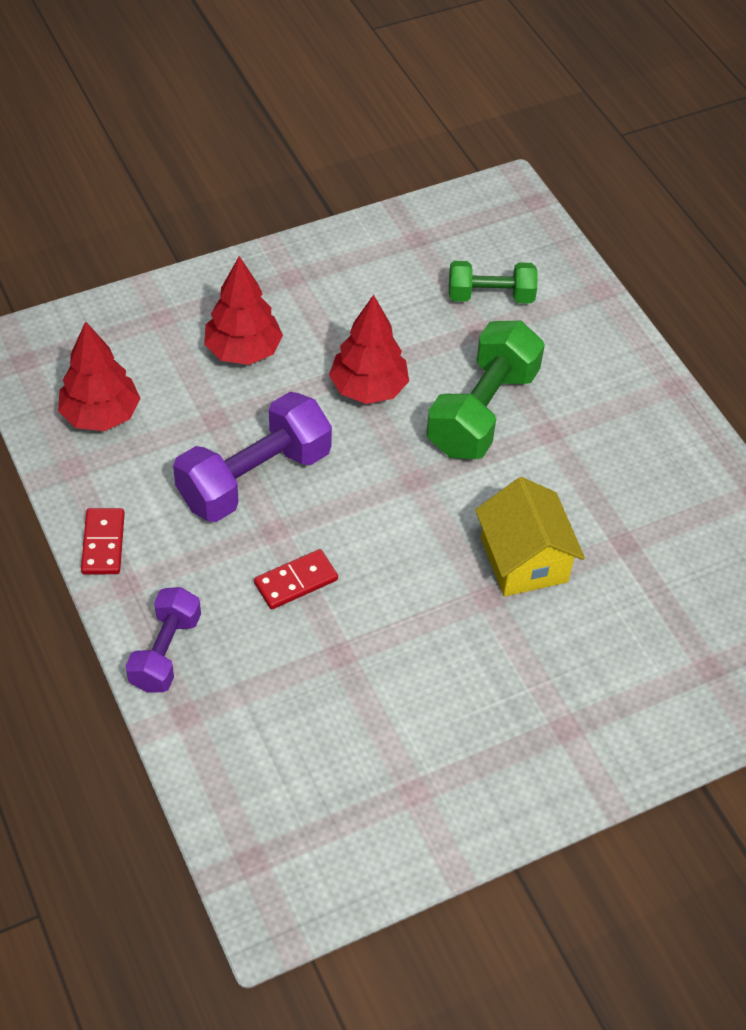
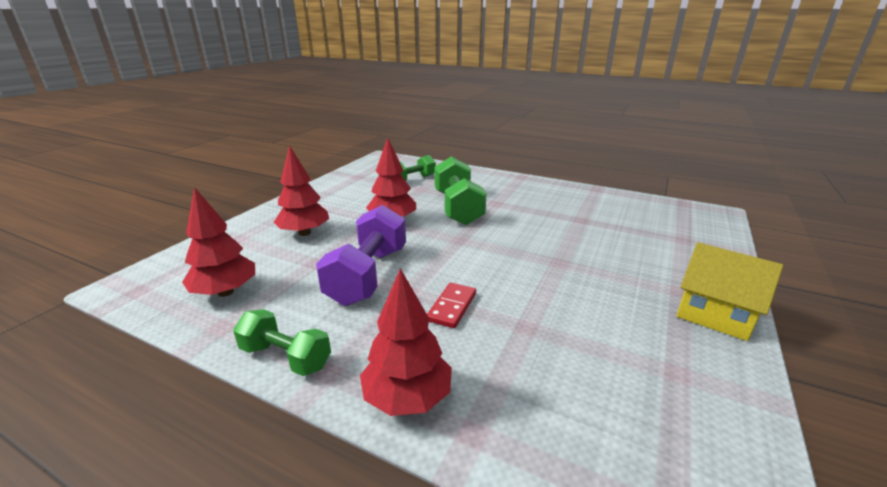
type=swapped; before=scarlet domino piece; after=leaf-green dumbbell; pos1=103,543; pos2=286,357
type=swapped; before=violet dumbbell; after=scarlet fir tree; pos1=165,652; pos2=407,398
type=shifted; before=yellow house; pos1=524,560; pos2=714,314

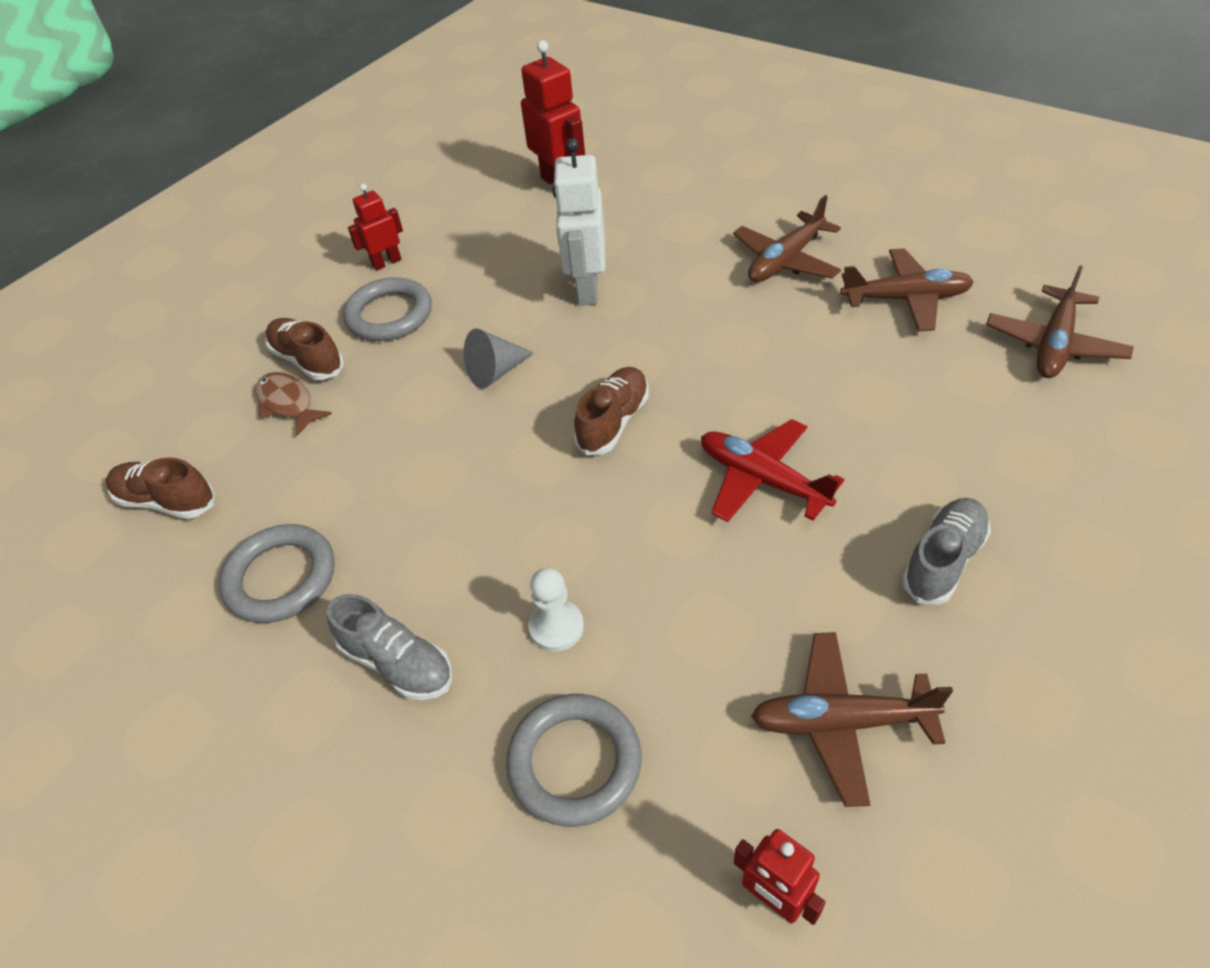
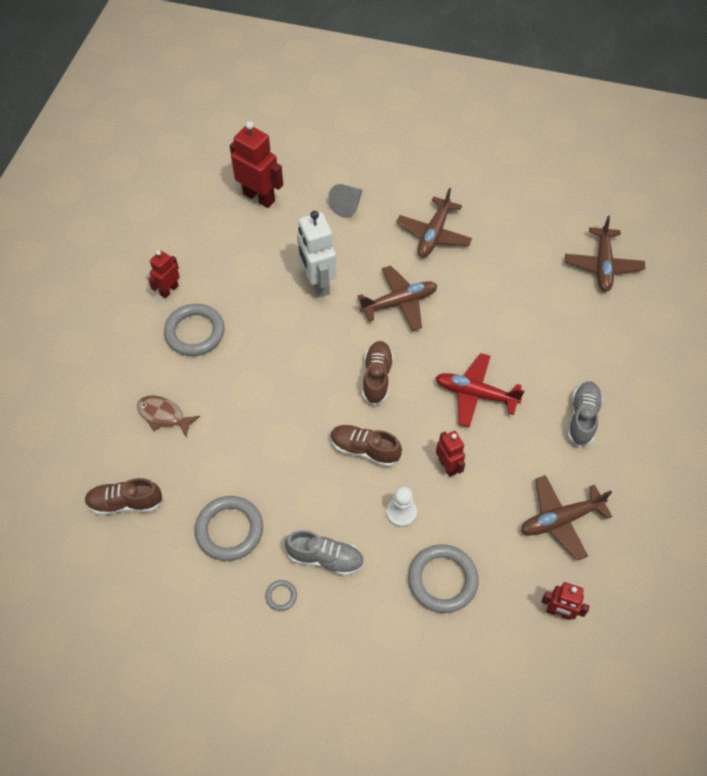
type=shifted; before=brown shoe; pos1=308,360; pos2=364,450
type=shifted; before=grey cone shape; pos1=496,372; pos2=347,206
type=shifted; before=brown plane; pos1=905,299; pos2=399,303
type=new; after=grey hoop; pos2=281,596
type=new; after=scarlet robot figure; pos2=447,466

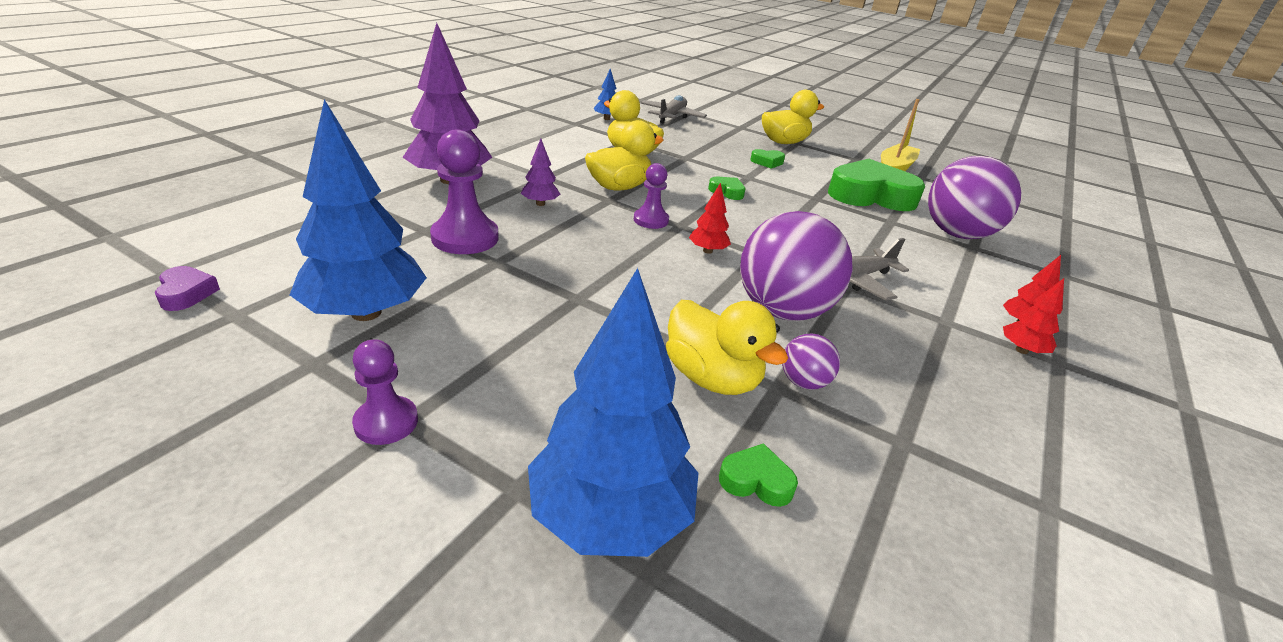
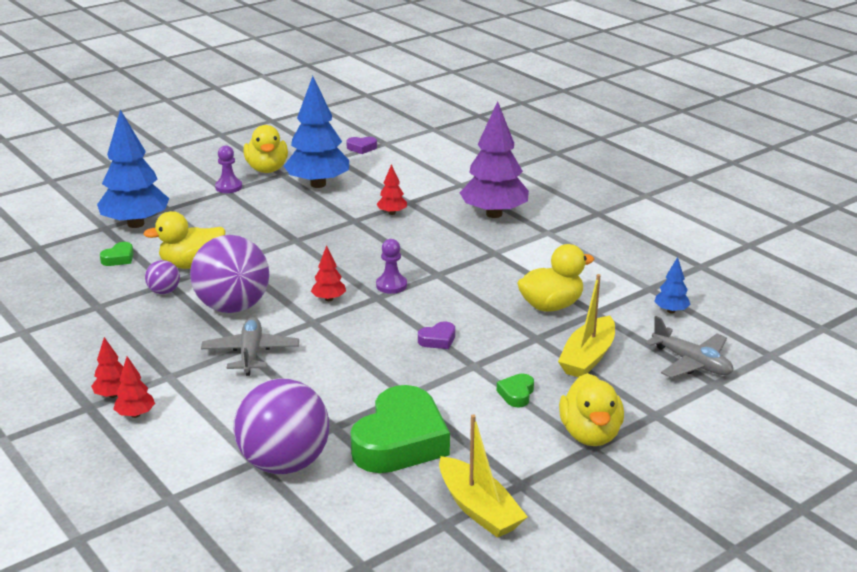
type=swapped; before=violet chess pawn; after=scarlet fir tree; pos1=465,238; pos2=392,213
type=gone; before=violet fir tree; pos1=540,204
type=shifted; before=yellow duck; pos1=619,187; pos2=267,169
type=repainted; before=leaf-green love heart; after=violet love heart; pos1=727,192; pos2=438,340
type=new; after=yellow toy boat; pos2=588,357

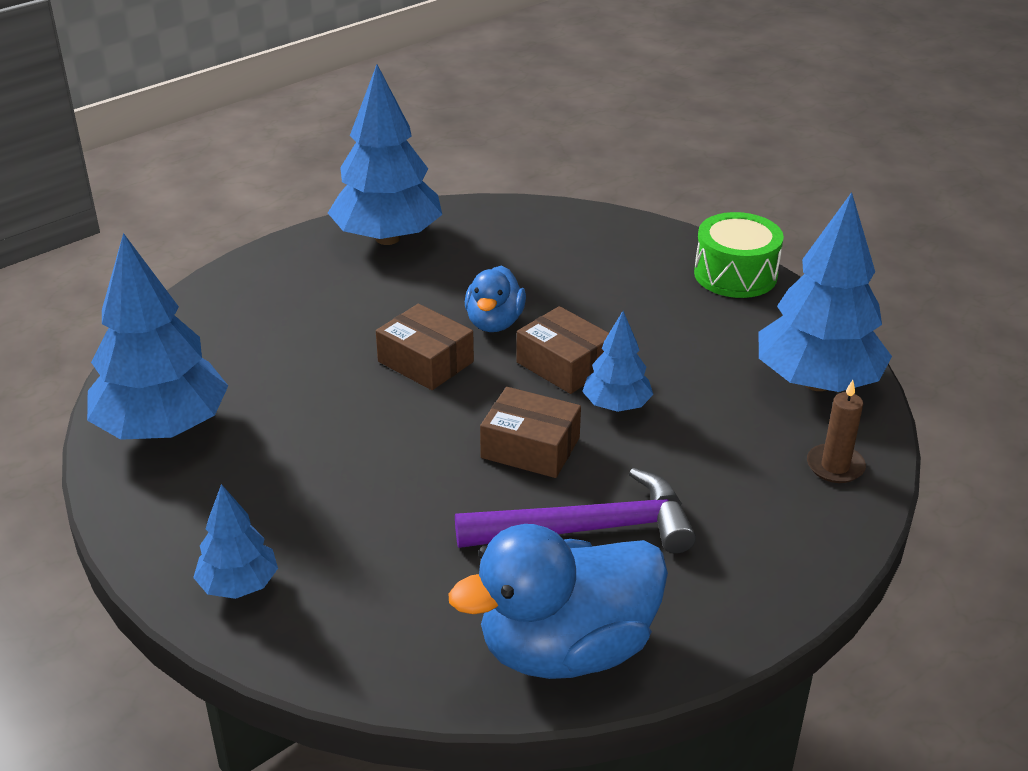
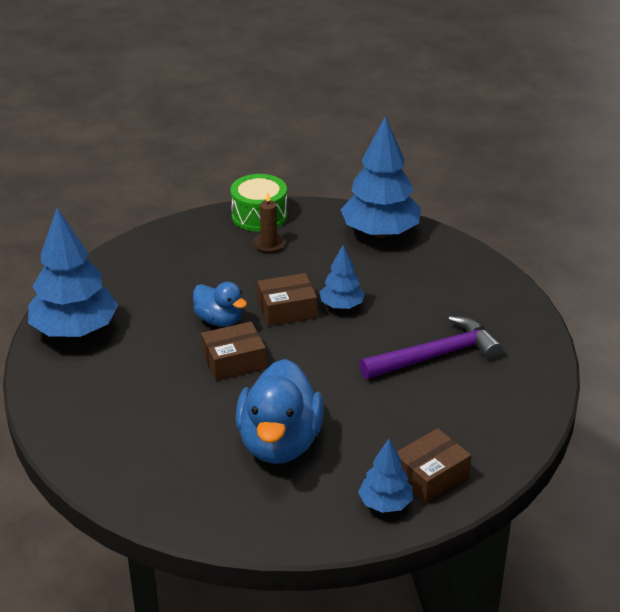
type=gone; before=blue fir tree; pos1=163,428
type=shifted; before=blue duck; pos1=566,649; pos2=279,443
type=rotated; before=violet claw hammer; pos1=588,529; pos2=435,355; turn=45
type=shifted; before=brown parcel; pos1=530,448; pos2=430,476
type=shifted; before=brown candle; pos1=835,466; pos2=269,244

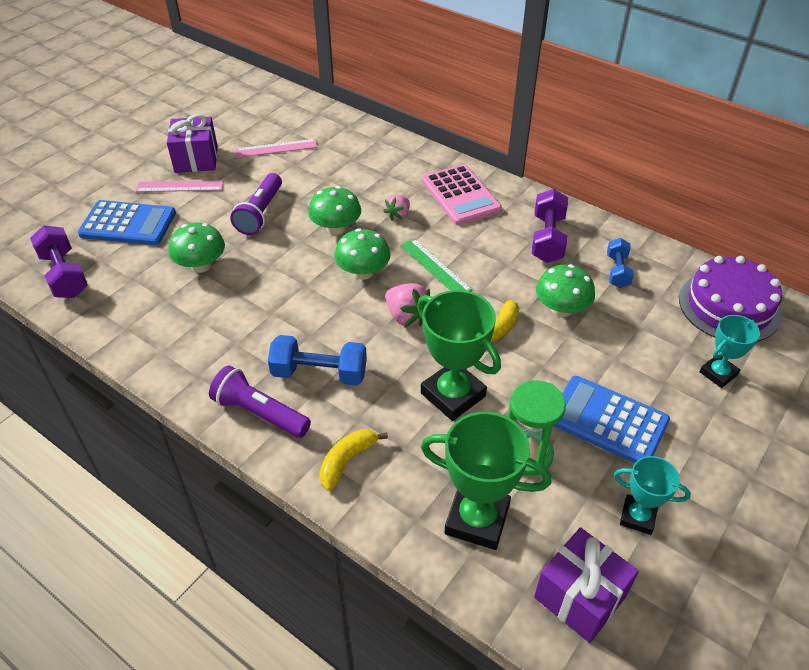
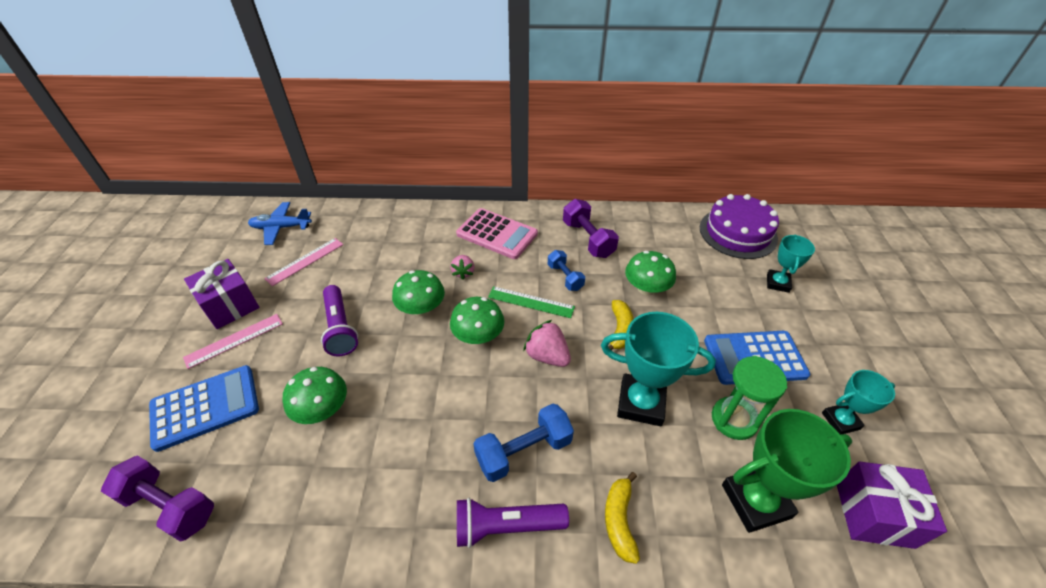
type=rotated; before=rosy toy strawberry; pos1=407,316; pos2=547,356; turn=-150
type=repainted; before=leaf-green prize cup; after=turquoise prize cup; pos1=453,395; pos2=641,403
type=shifted; before=blue dumbbell; pos1=617,271; pos2=565,277
type=new; after=blue plane; pos2=281,228

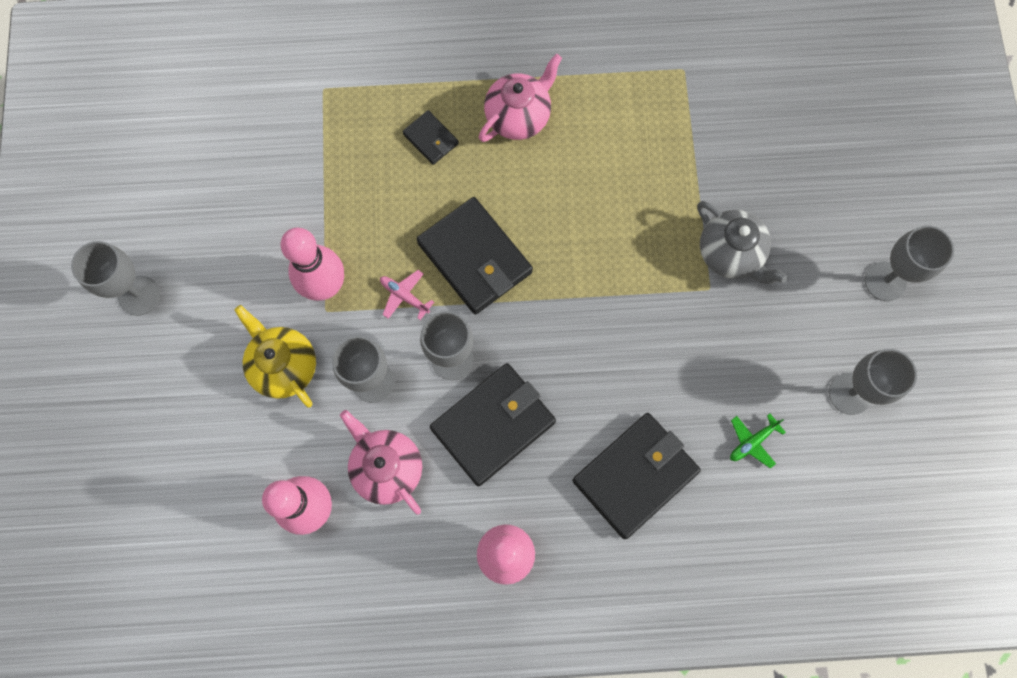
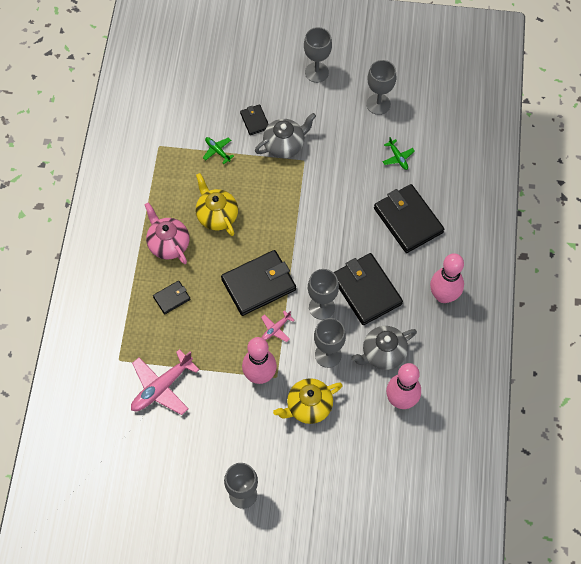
type=repainted; before=rosy teapot; after=grey teapot; pos1=387,467; pos2=383,354
type=new; after=rosy plane; pos2=161,387
type=new; after=yellow teapot; pos2=217,215
type=new; after=leaf-green plane; pos2=217,151
type=new; after=ebony billfold; pos2=254,121

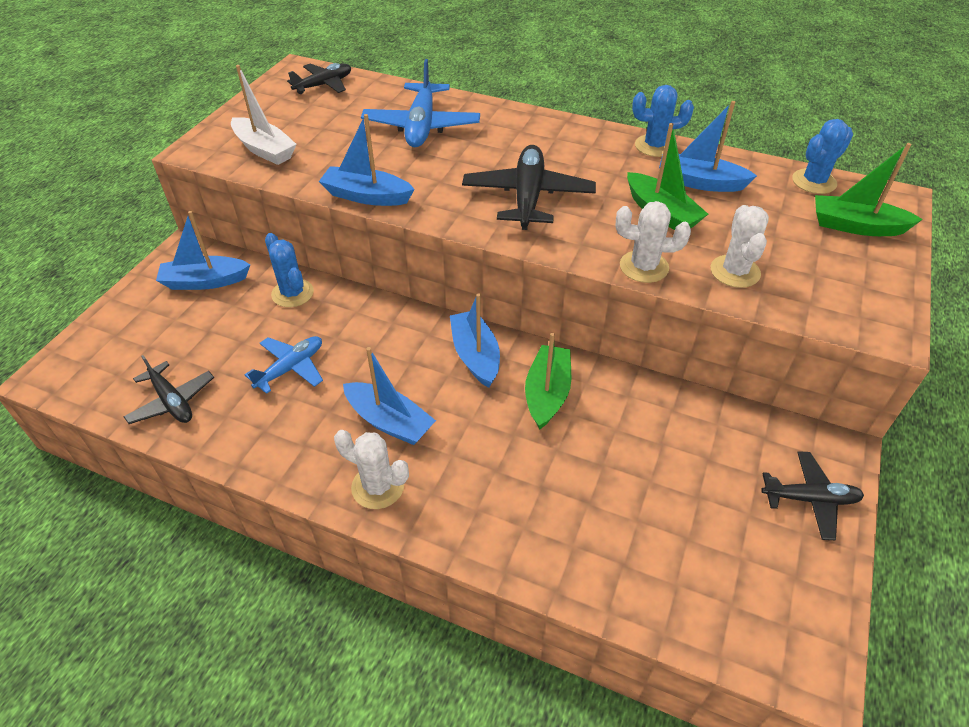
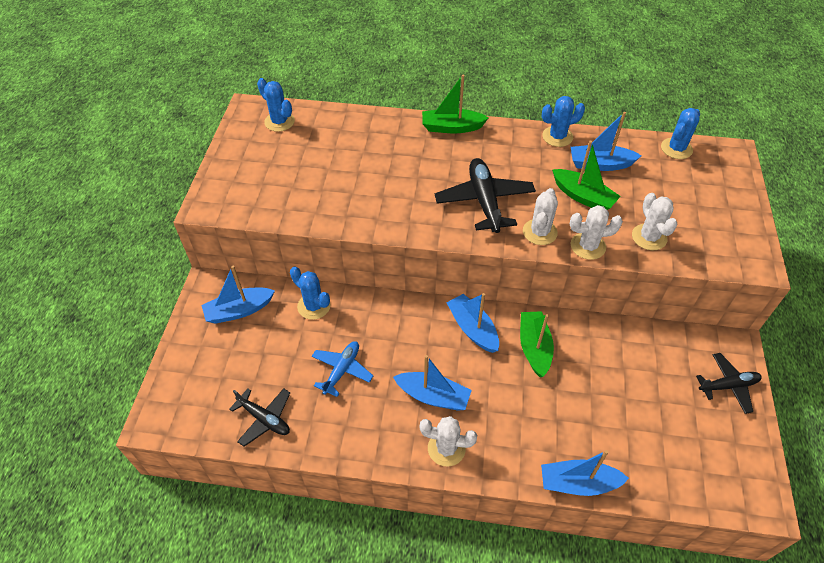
type=gone; before=pure white toy boat; pos1=264,150
type=swapped; before=ebony plane; after=blue cactus; pos1=324,85; pos2=279,122
type=shifted; before=blue toy boat; pos1=367,196; pos2=578,483
type=gone; before=blue plane; pos1=421,126
type=shifted; before=leaf-green toy boat; pos1=856,226; pos2=451,127
type=new; after=pure white cactus; pos2=539,232

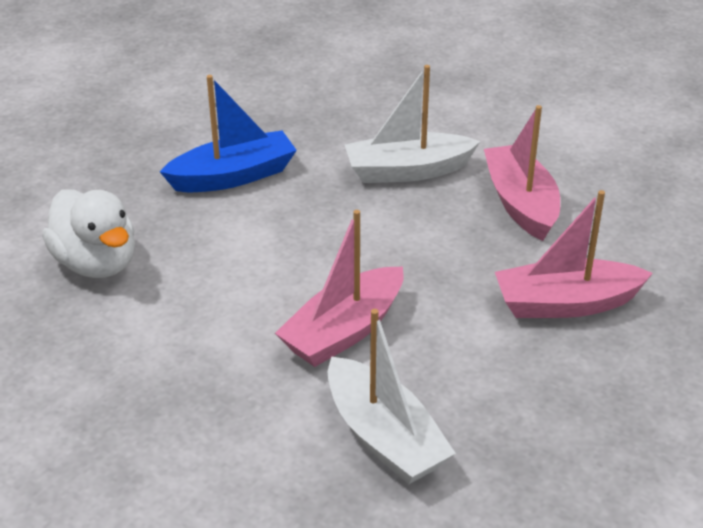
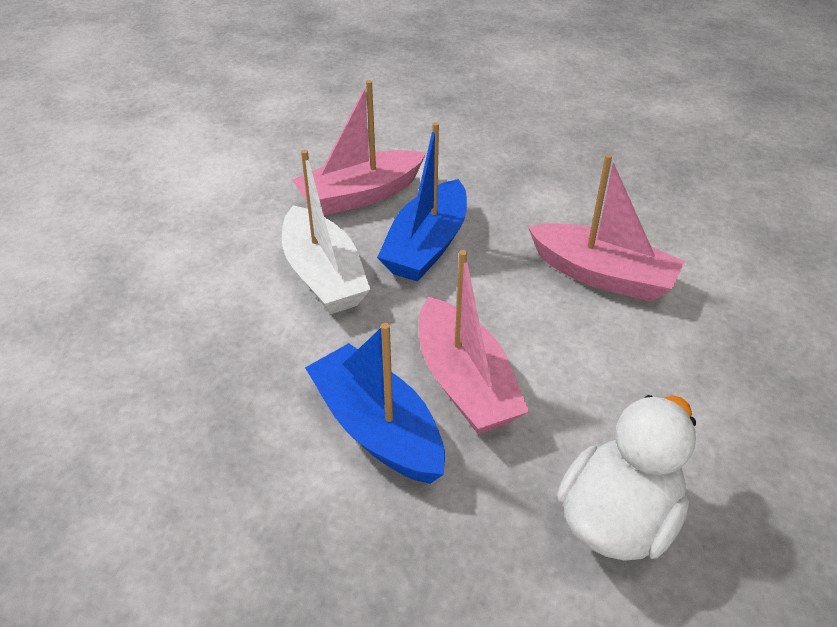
type=gone; before=pure white toy boat; pos1=384,437
type=shifted; before=rosy toy boat; pos1=565,303; pos2=465,383
type=new; after=blue toy boat; pos2=427,246

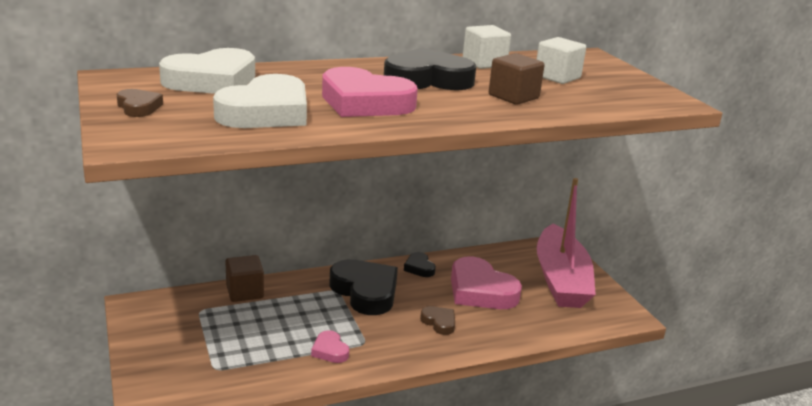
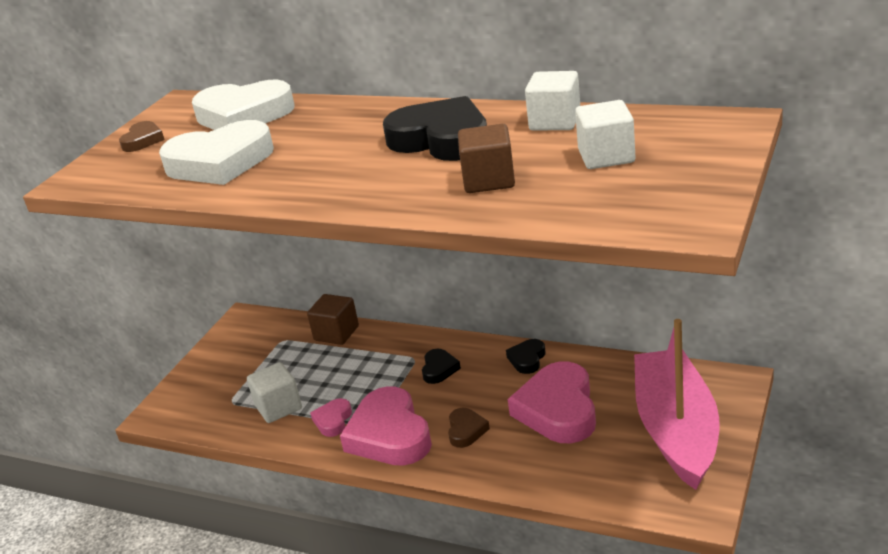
type=shifted; before=rosy love heart; pos1=365,102; pos2=389,435
type=scaled; before=ebony love heart; pos1=365,291; pos2=439,369; scale=0.48
type=rotated; before=rosy toy boat; pos1=561,280; pos2=676,430; turn=135
type=new; after=pure white cube; pos2=278,407

